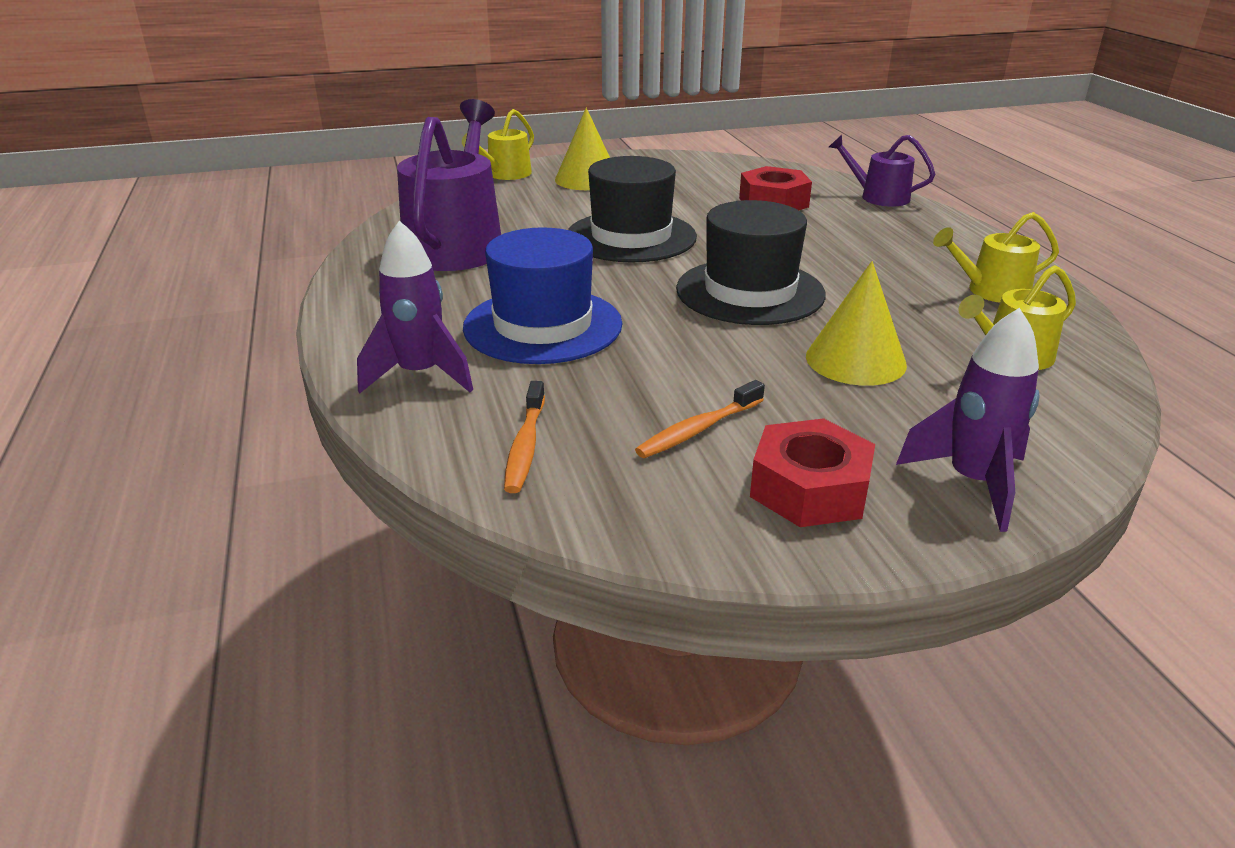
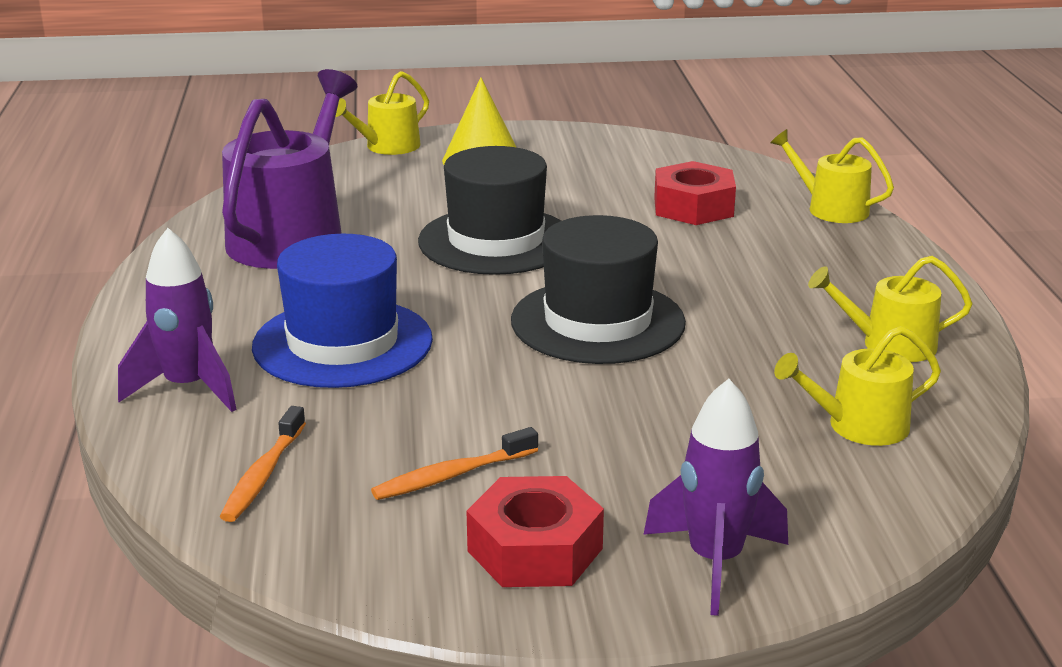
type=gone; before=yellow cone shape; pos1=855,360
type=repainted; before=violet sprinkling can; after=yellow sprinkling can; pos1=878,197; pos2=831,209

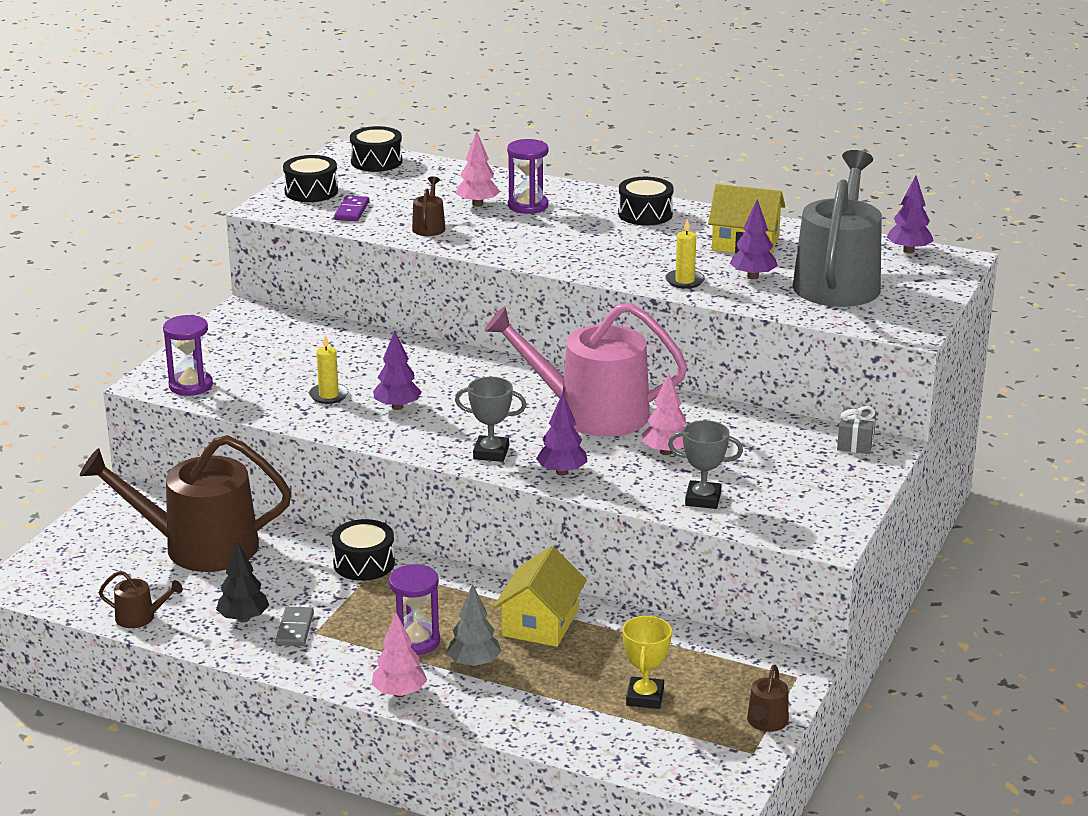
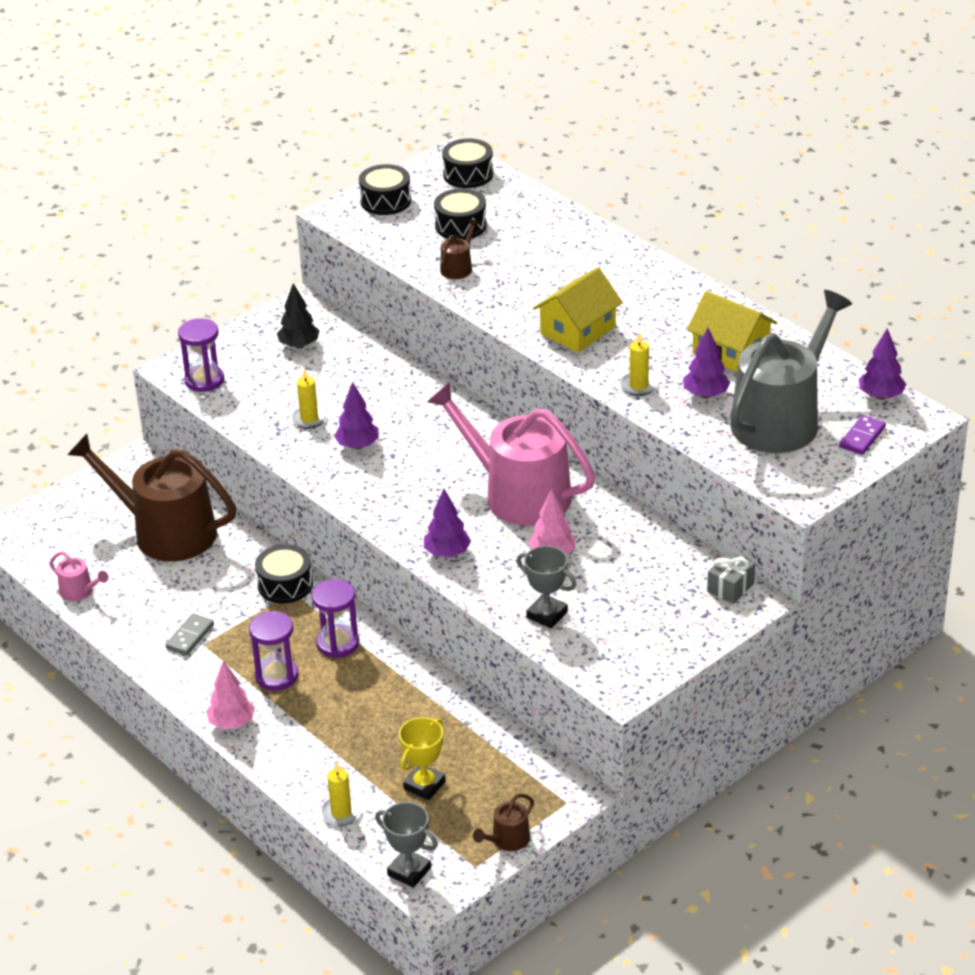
type=repainted; before=brown sprinkling can; after=rosy sprinkling can; pos1=140,617; pos2=80,591
type=shifted; before=ebony fir tree; pos1=243,618; pos2=299,345
type=shifted; before=violet domino piece; pos1=351,211; pos2=862,437
type=gone; before=grey fir tree; pos1=474,664
type=shifted; before=grey prize cup; pos1=491,453; pos2=409,871
type=gone; before=rosy fir tree; pos1=477,204
type=shifted; before=yellow house; pos1=540,623; pos2=578,330
type=shifted; before=violet hourglass; pos1=528,206; pos2=338,643
type=shifted; before=ebony drum; pos1=645,214; pos2=460,226
type=new; after=yellow candle; pos2=341,812

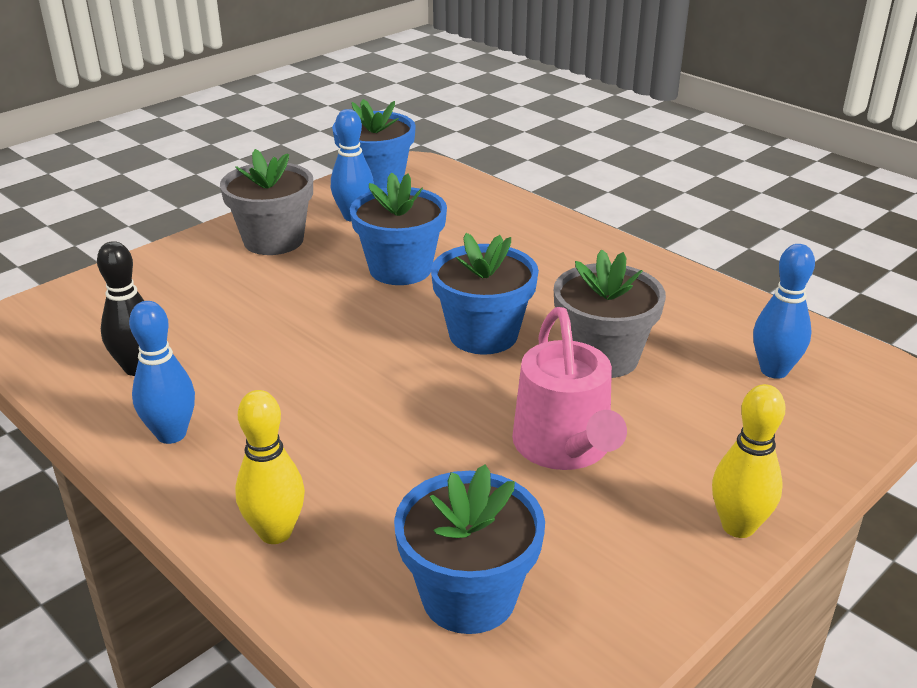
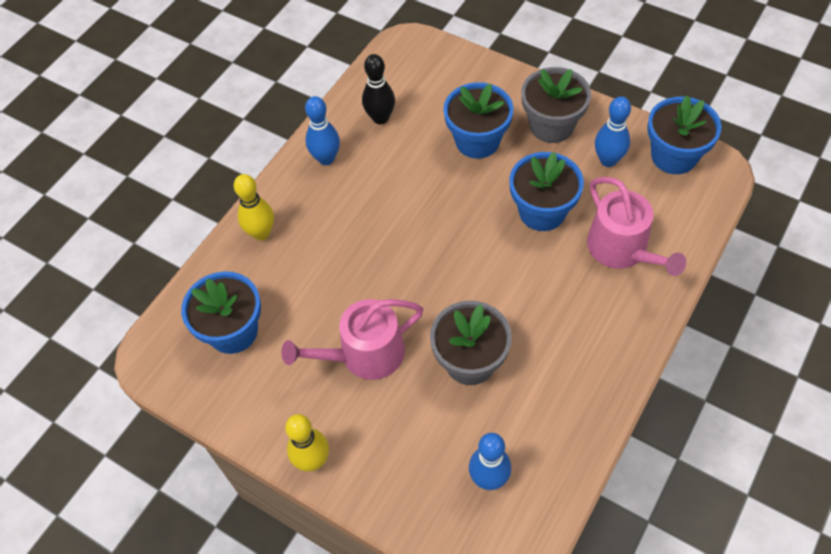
type=shifted; before=blue plant pot; pos1=483,335; pos2=477,141
type=new; after=rosy sprinkling can; pos2=622,249

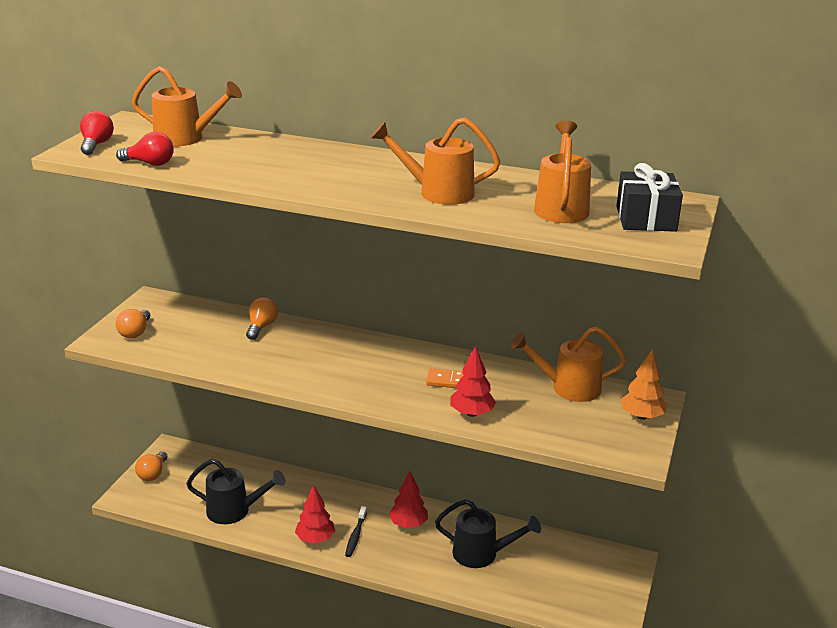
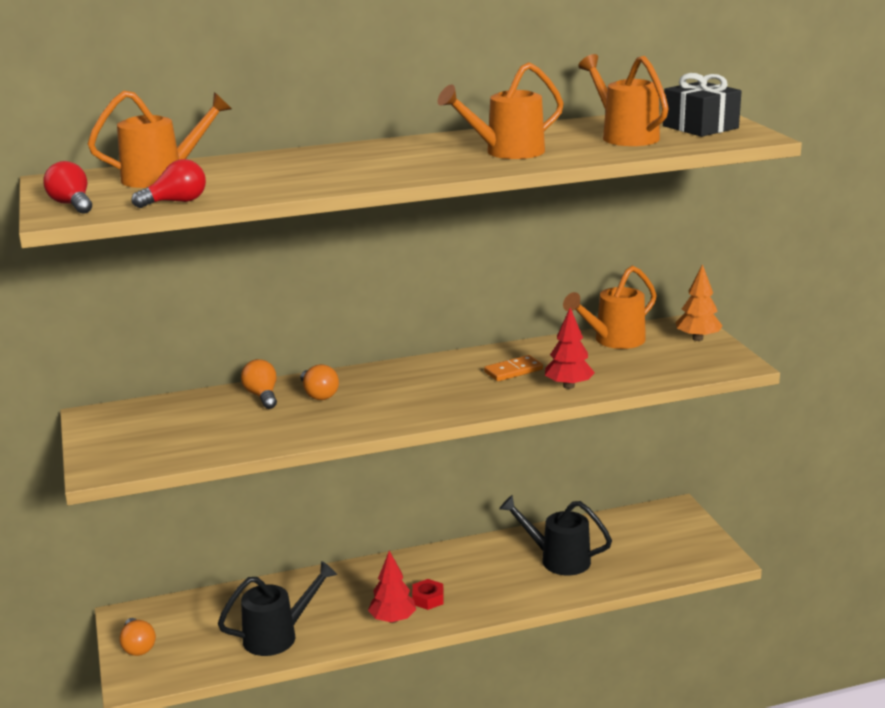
type=shifted; before=bright orange lightbulb; pos1=135,332; pos2=318,394
type=swapped; before=ebony dental brush; after=scarlet hexagon nut; pos1=355,536; pos2=428,599
type=gone; before=scarlet fir tree; pos1=408,524
type=rotated; before=ebony sprinkling can; pos1=482,554; pos2=557,559; turn=-135

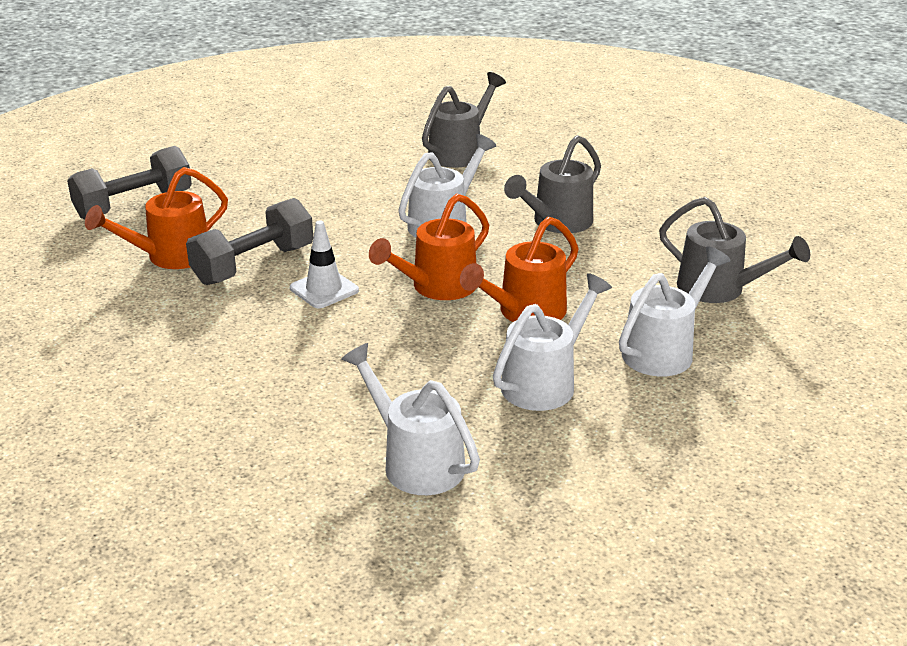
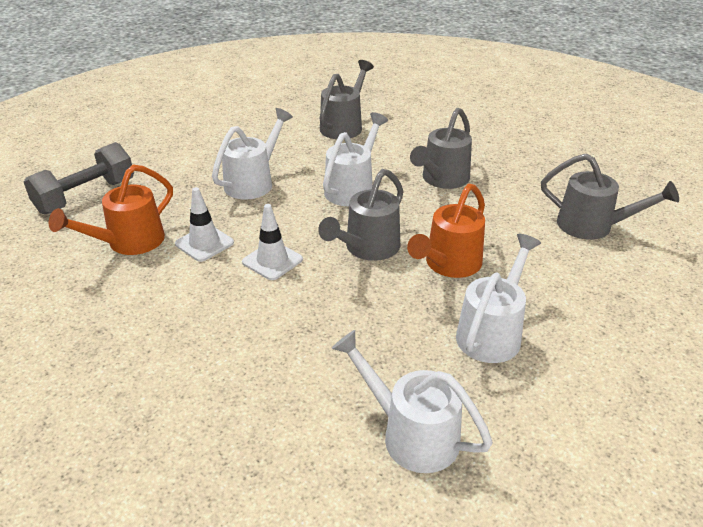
type=swapped; before=grey dumbbell; after=pure white safety cone; pos1=253,265; pos2=204,243
type=repainted; before=bright orange sprinkling can; after=grey sprinkling can; pos1=437,287; pos2=367,248
type=shifted; before=pure white sprinkling can; pos1=664,350; pos2=253,182

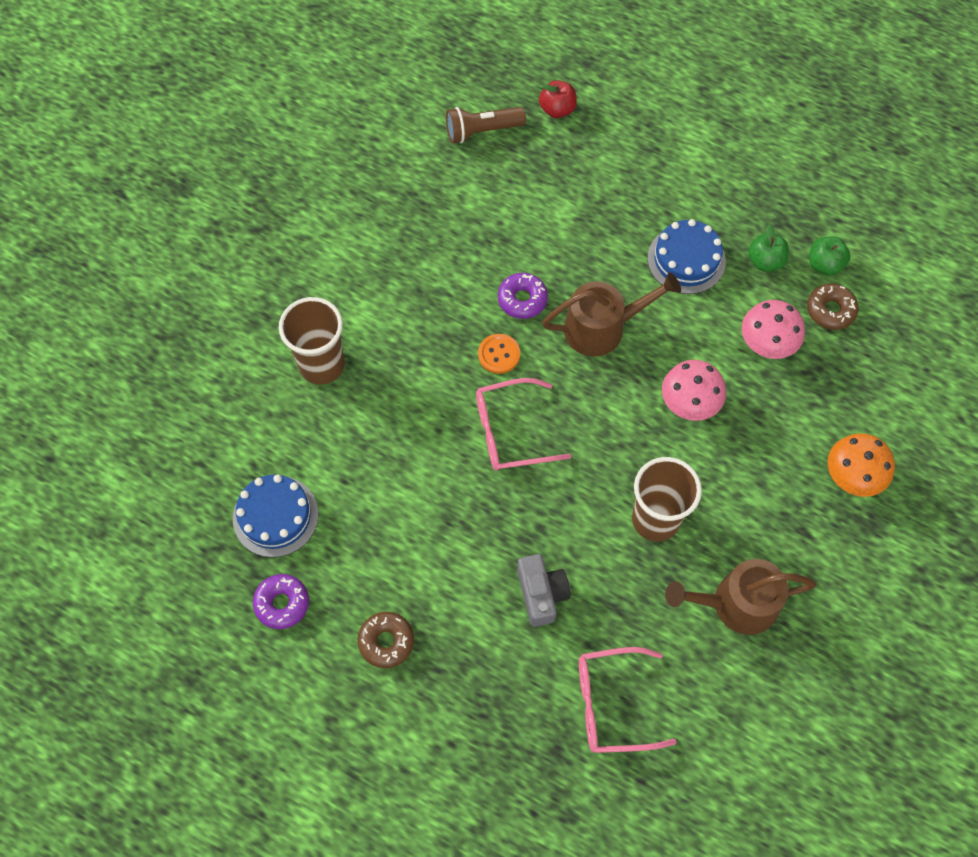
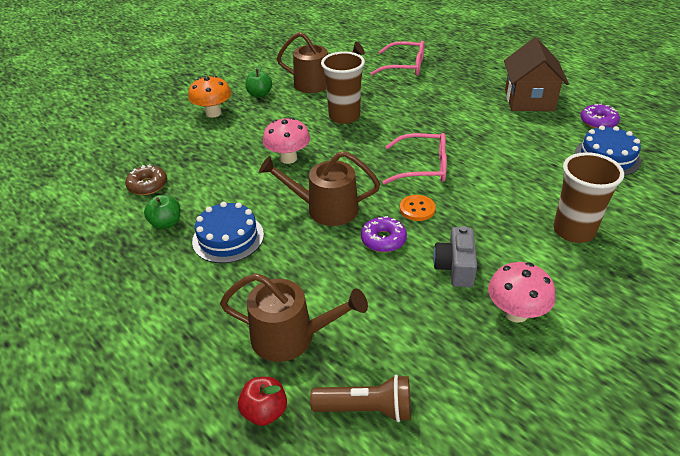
type=swapped; before=brown glazed donut; after=brown house; pos1=386,641; pos2=529,100
type=shifted; before=grey photo camera; pos1=541,594; pos2=455,267
type=shifted; before=rosy fungus; pos1=766,344; pos2=516,313
type=shifted; before=leaf-green toy apple; pos1=824,264; pos2=259,94
type=new; after=brown sprinkling can; pos2=291,337

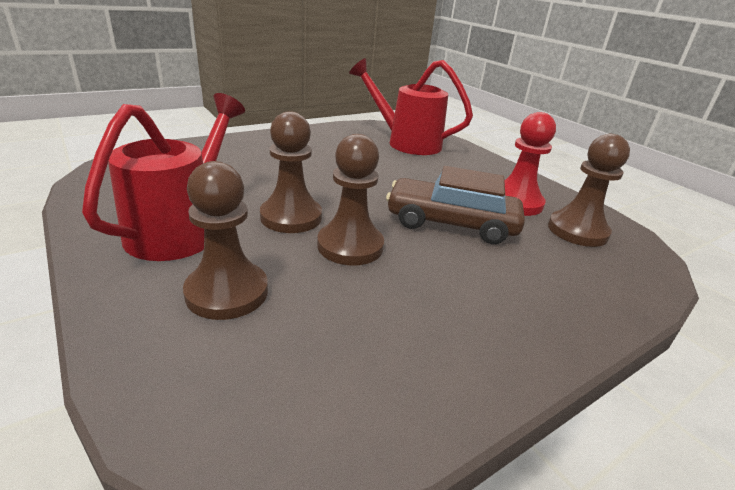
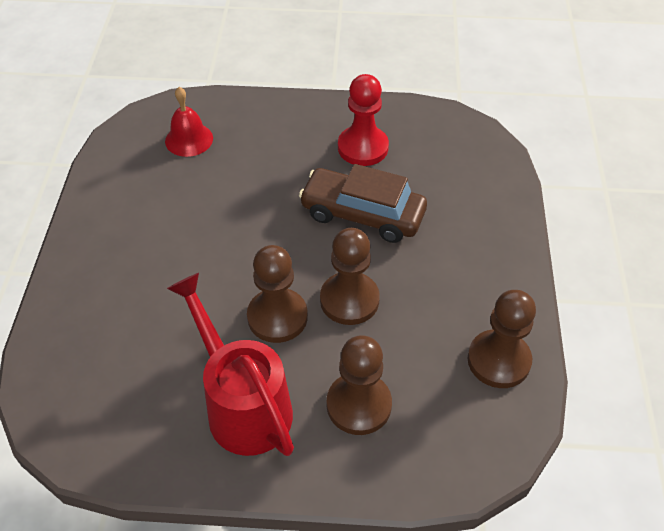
type=swapped; before=scarlet sprinkling can; after=scarlet school bell; pos1=407,143; pos2=189,139
type=rotated; before=brown car; pos1=451,223; pos2=362,214; turn=60
type=shifted; before=brown chess pawn; pos1=577,231; pos2=498,360

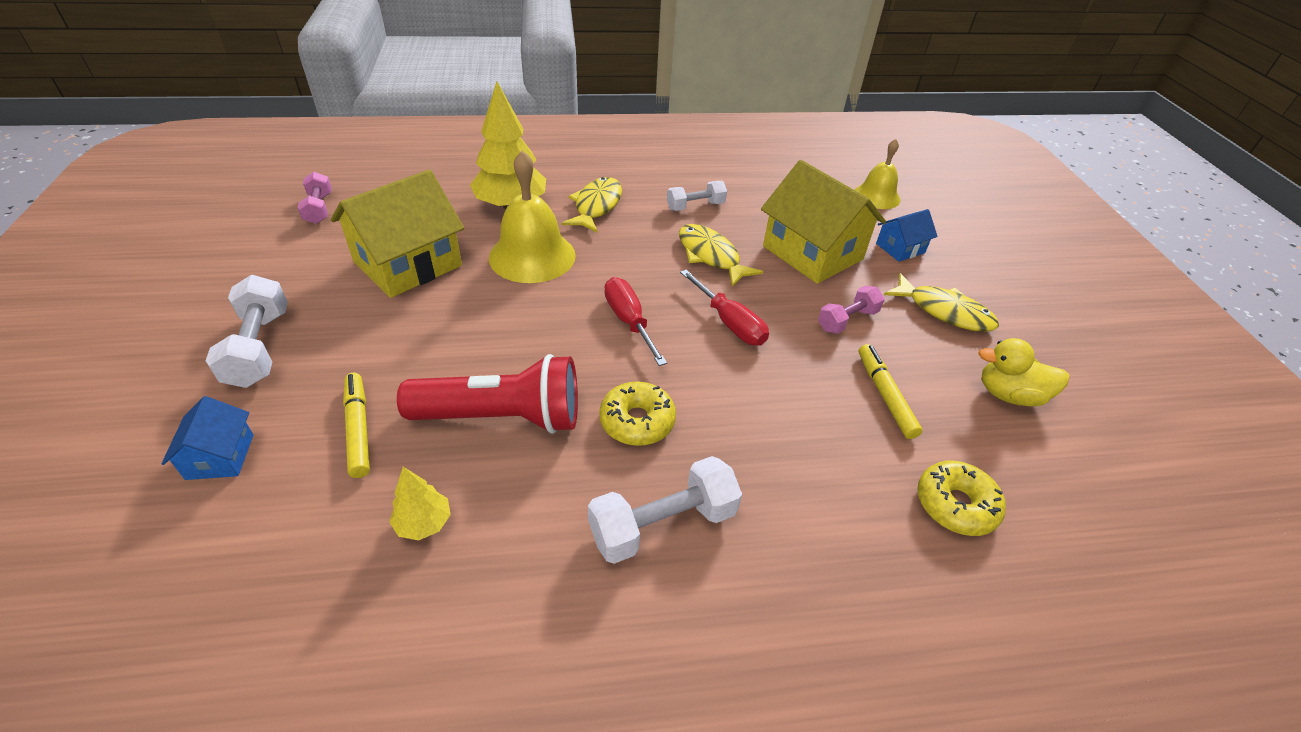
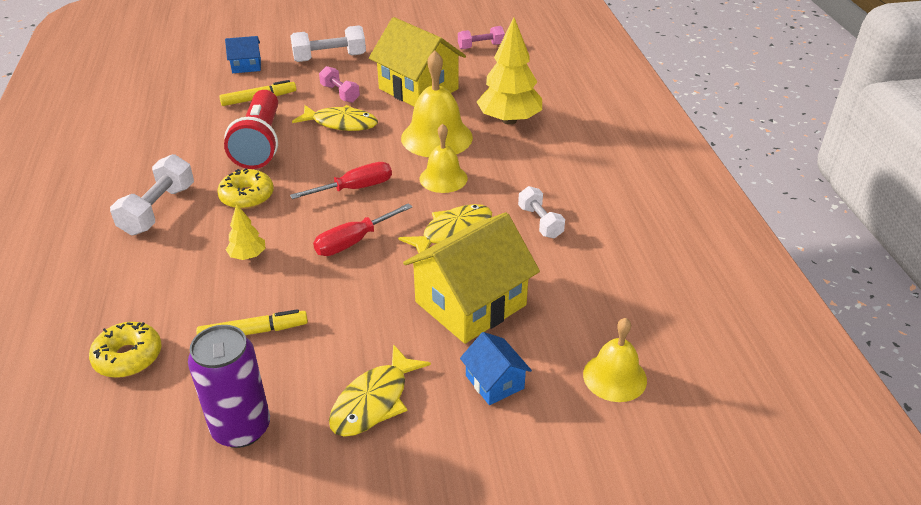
type=shifted; before=yellow fir tree; pos1=424,523; pos2=248,256
type=shifted; before=yellow fish; pos1=596,206; pos2=341,123
type=rotated; before=pure white dumbbell; pos1=663,524; pos2=158,210; turn=45
type=shifted; before=rosy dumbbell; pos1=847,320; pos2=340,93
type=swapped; before=yellow duck; after=violet can; pos1=1009,395; pos2=241,428
type=new; after=yellow school bell; pos2=443,178

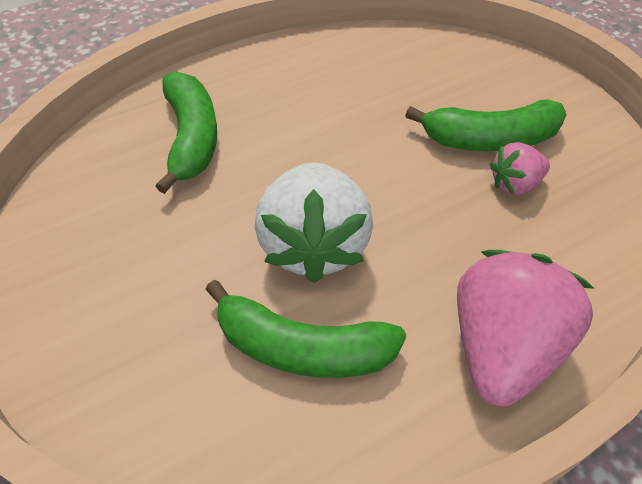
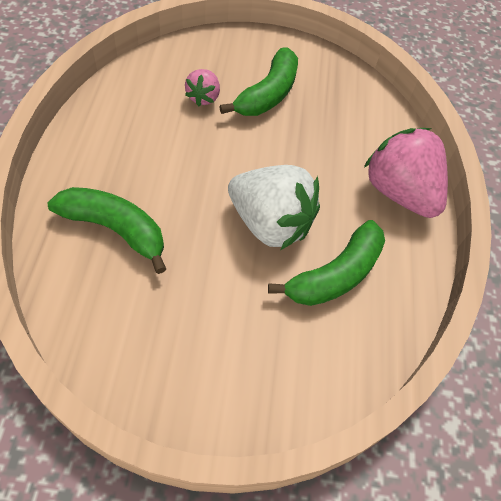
type=shifted; before=rosy toy strawberry; pos1=514,184; pos2=203,97

